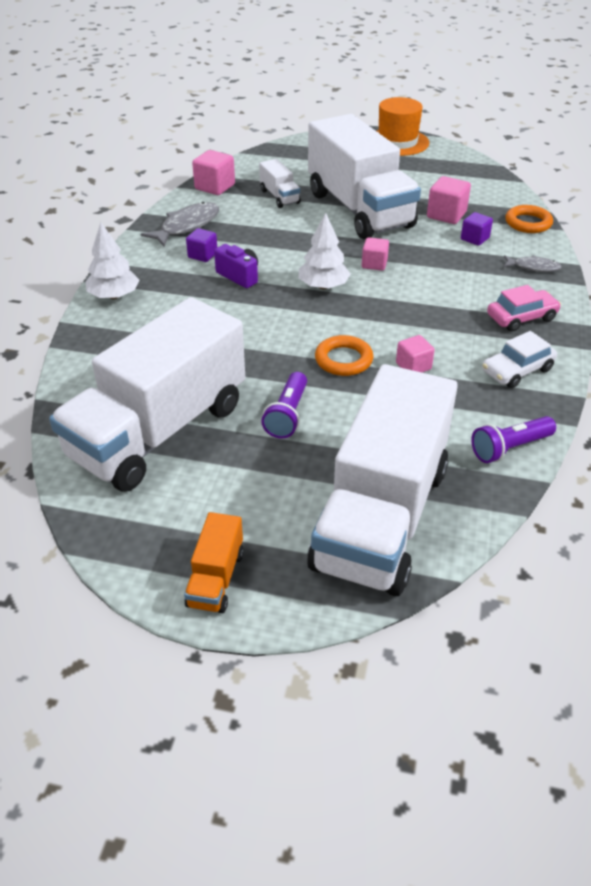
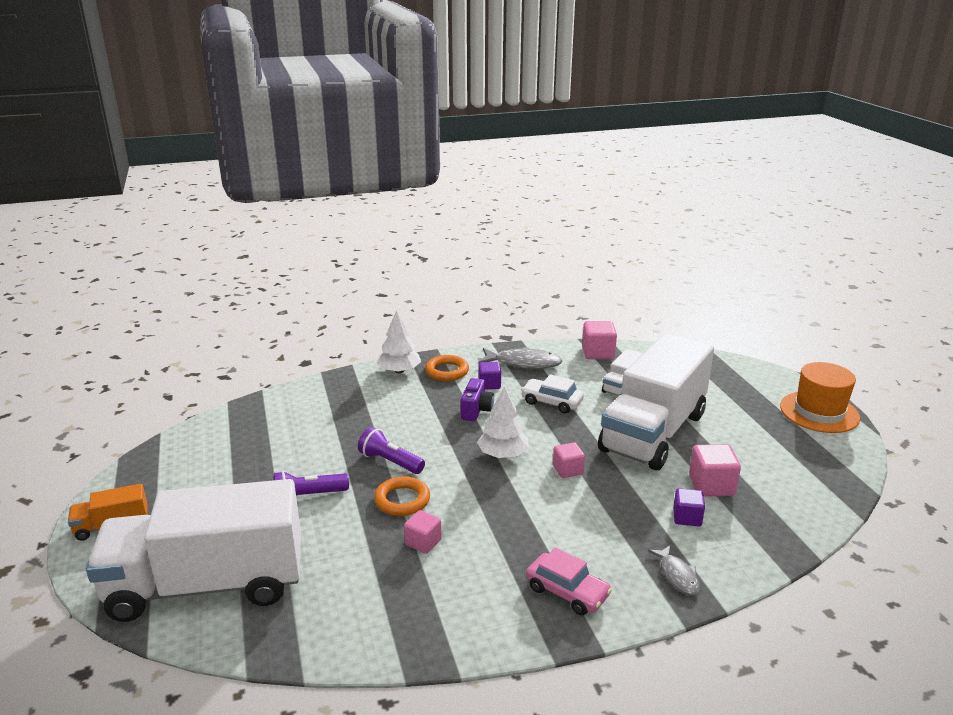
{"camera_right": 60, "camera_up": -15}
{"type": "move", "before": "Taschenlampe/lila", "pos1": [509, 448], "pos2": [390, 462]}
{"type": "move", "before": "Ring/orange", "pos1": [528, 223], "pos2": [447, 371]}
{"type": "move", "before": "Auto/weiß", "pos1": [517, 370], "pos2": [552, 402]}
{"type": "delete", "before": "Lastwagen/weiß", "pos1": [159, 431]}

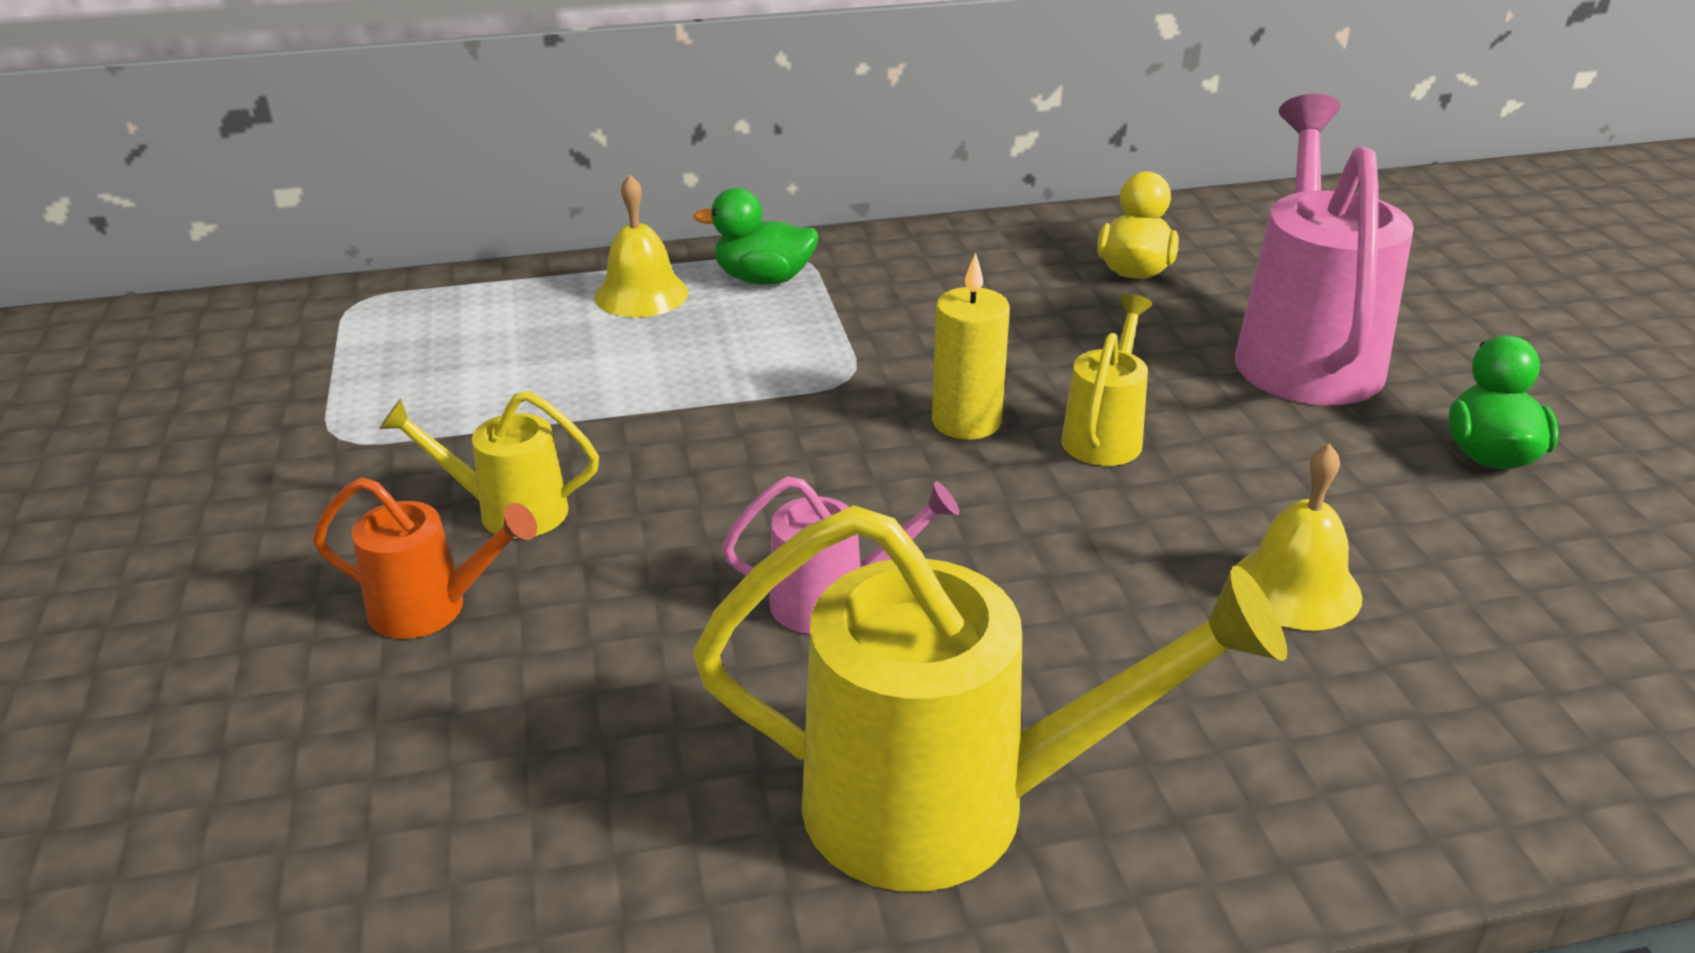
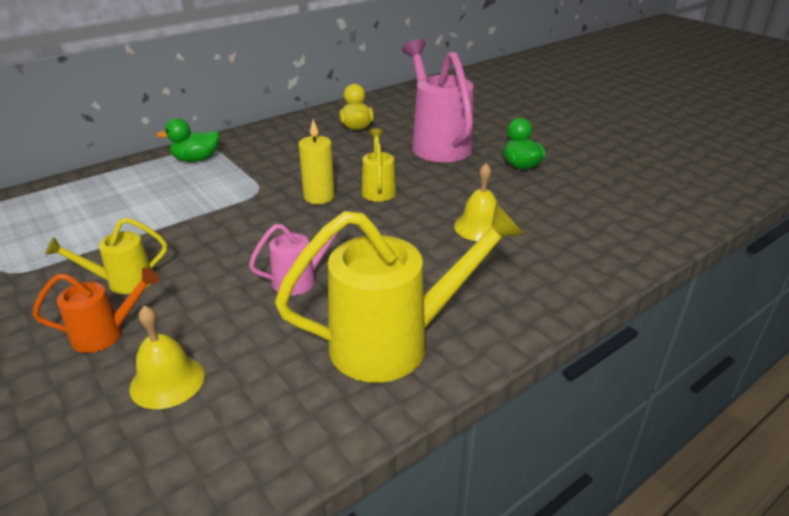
{"camera_right": -25, "camera_up": 0}
{"type": "move", "before": "Glocke/gelb", "pos1": [641, 294], "pos2": [167, 381]}

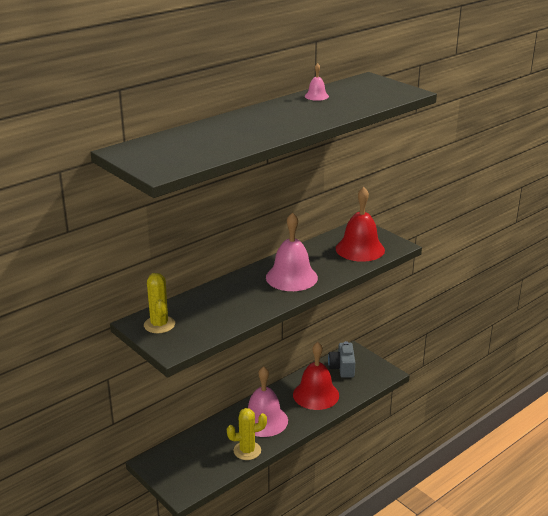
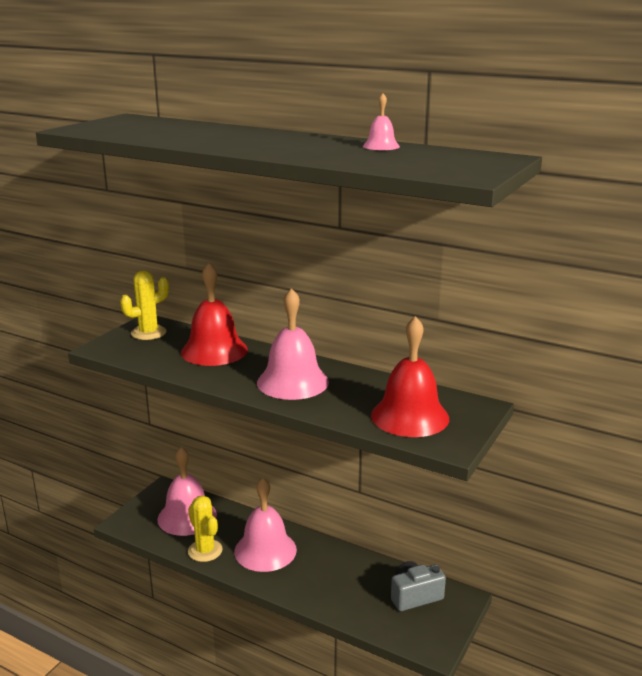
{"camera_right": 70, "camera_up": -5}
{"type": "insert", "after": "Glocke/rosa", "pos2": [187, 516]}
{"type": "move", "before": "Glocke/rot", "pos1": [316, 395], "pos2": [214, 350]}

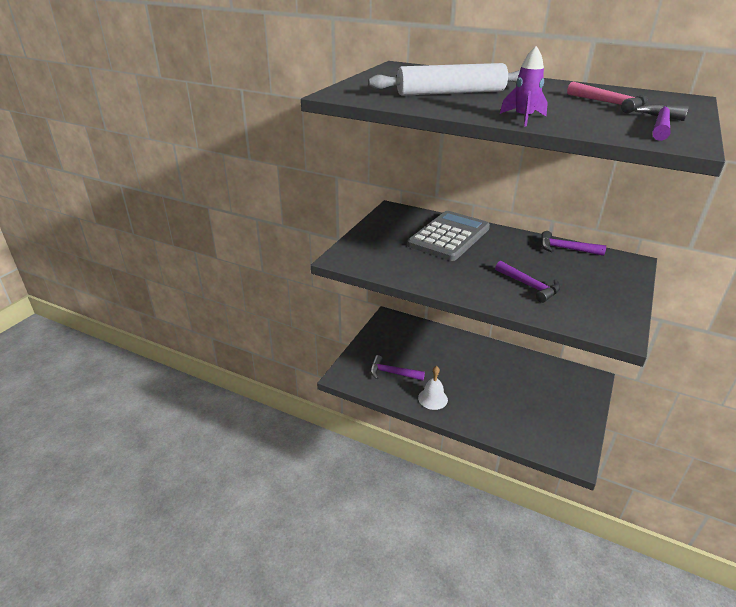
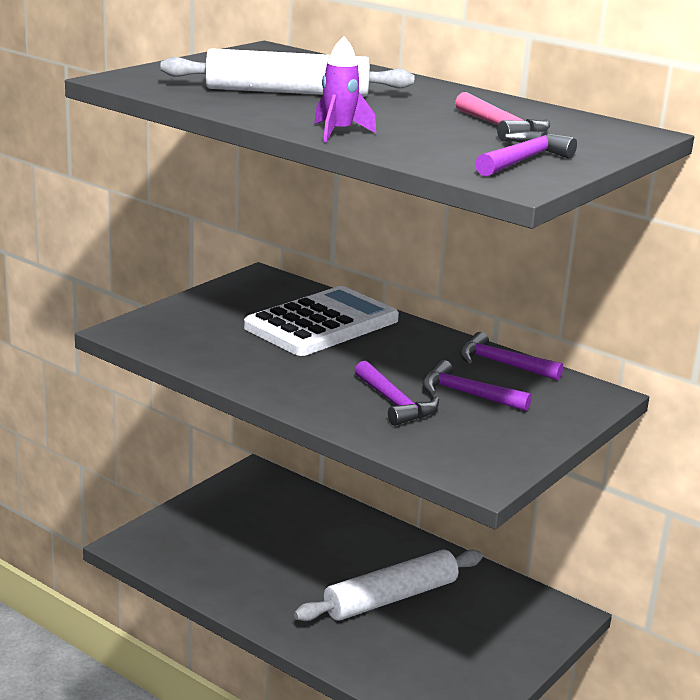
{"camera_right": 10, "camera_up": -10}
{"type": "recolor", "before": "Taschenrechner/grau", "after": "Taschenrechner/weiß", "pos1": [449, 236], "pos2": [322, 324]}
{"type": "insert", "after": "Nudelholz/weiß", "pos2": [391, 598]}
{"type": "move", "before": "Hammer/lila", "pos1": [392, 373], "pos2": [466, 394]}
{"type": "delete", "before": "Glocke/weiß", "pos1": [433, 398]}

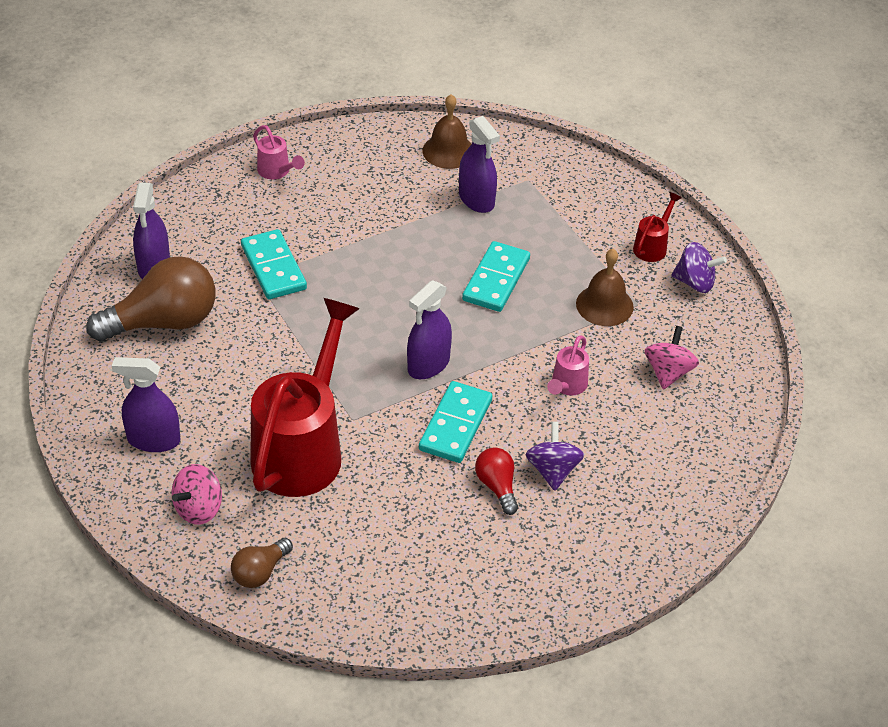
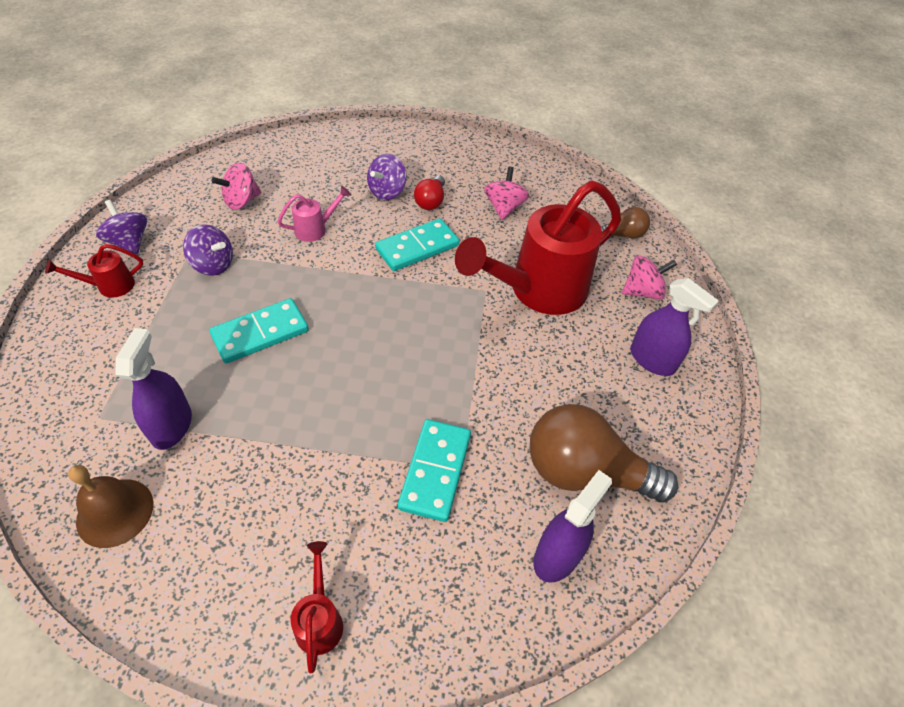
{"camera_right": -145, "camera_up": 5}
{"type": "replace", "before": "Glocke/braun", "after": "Kreisel/lila", "pos1": [604, 305], "pos2": [213, 265]}
{"type": "recolor", "before": "Gießkanne/rosa", "after": "Gießkanne/rot", "pos1": [277, 172], "pos2": [319, 619]}
{"type": "insert", "after": "Kreisel/rosa", "pos2": [504, 208]}
{"type": "delete", "before": "Sprühflasche/lila", "pos1": [428, 364]}

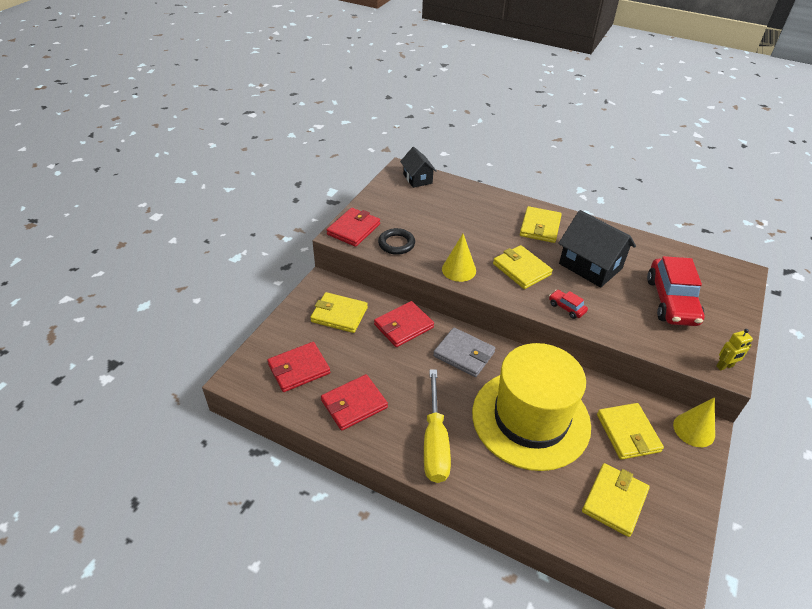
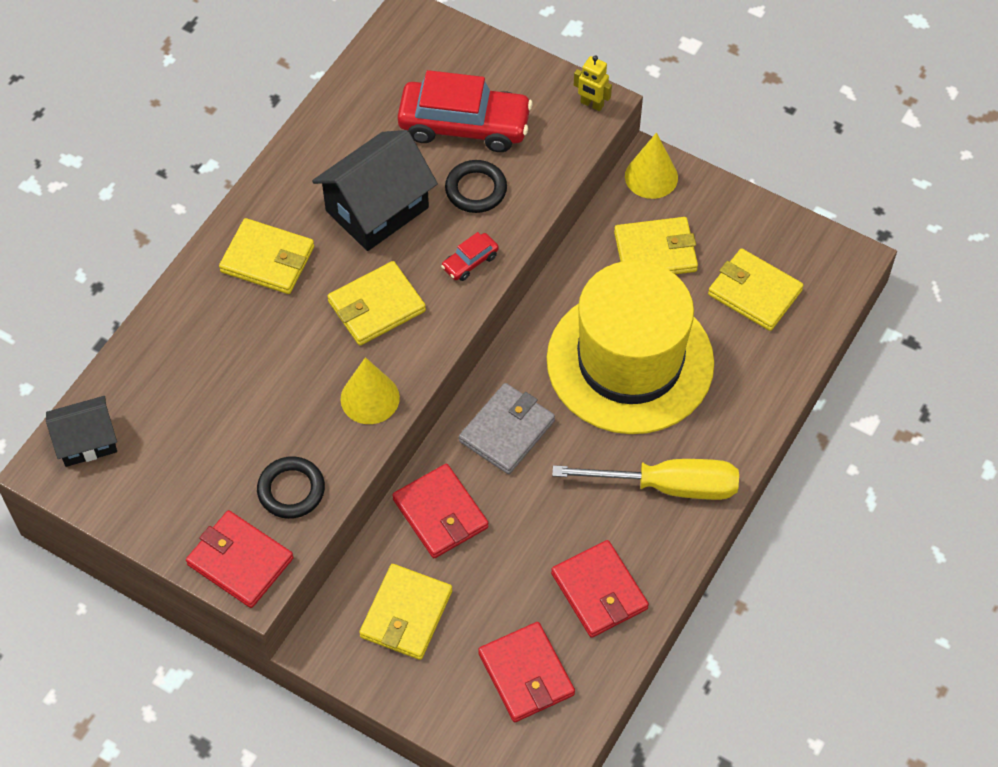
{"camera_right": -85, "camera_up": 15}
{"type": "insert", "after": "Ring/schwarz", "pos2": [476, 189]}
{"type": "rotate", "before": "Roboter/gelb", "pos1": [724, 366], "pos2": [591, 104], "turn": 135}

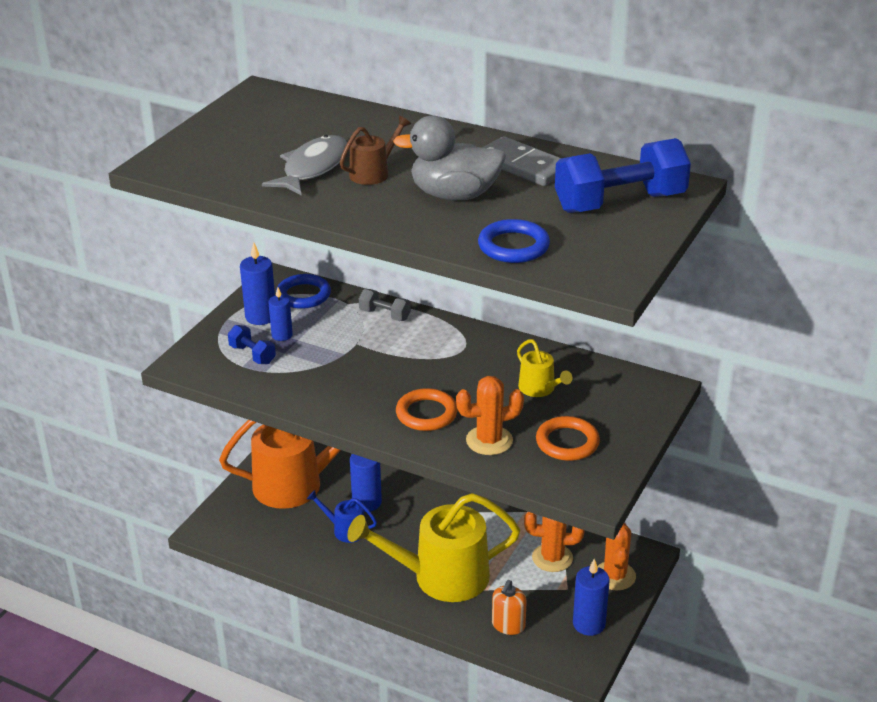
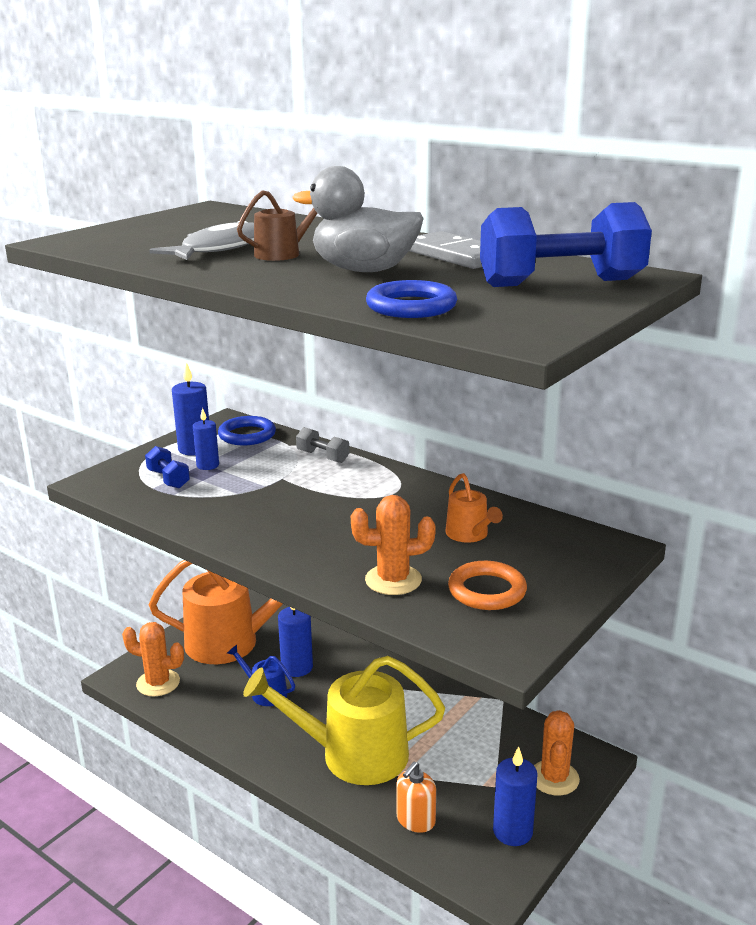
{"camera_right": 10, "camera_up": -10}
{"type": "move", "before": "Kaktus/orange", "pos1": [552, 558], "pos2": [158, 683]}
{"type": "recolor", "before": "Gießkanne/gelb", "after": "Gießkanne/orange", "pos1": [539, 389], "pos2": [469, 534]}
{"type": "delete", "before": "Ring/orange", "pos1": [426, 414]}

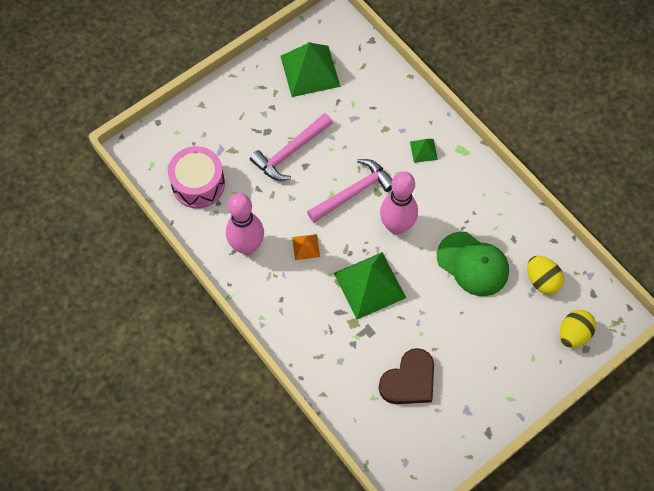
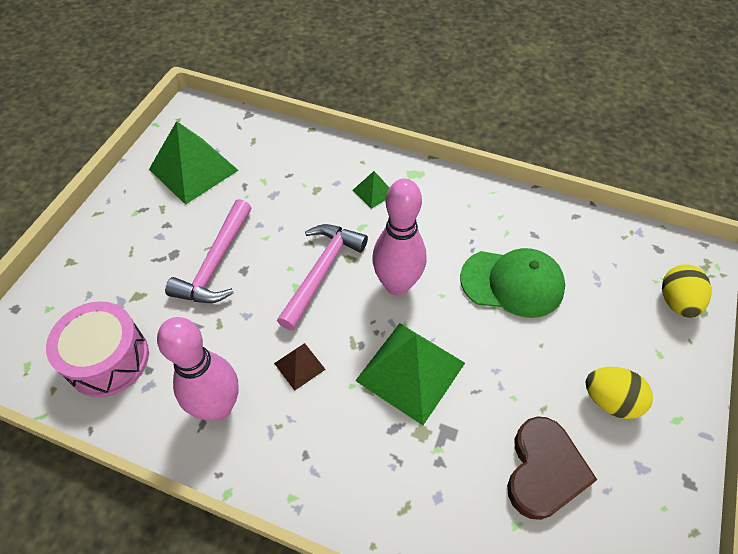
{"camera_right": -30, "camera_up": -10}
{"type": "recolor", "before": "Pyramide/orange", "after": "Pyramide/braun", "pos1": [306, 247], "pos2": [299, 366]}
{"type": "move", "before": "Ei/gelb", "pos1": [542, 280], "pos2": [610, 401]}

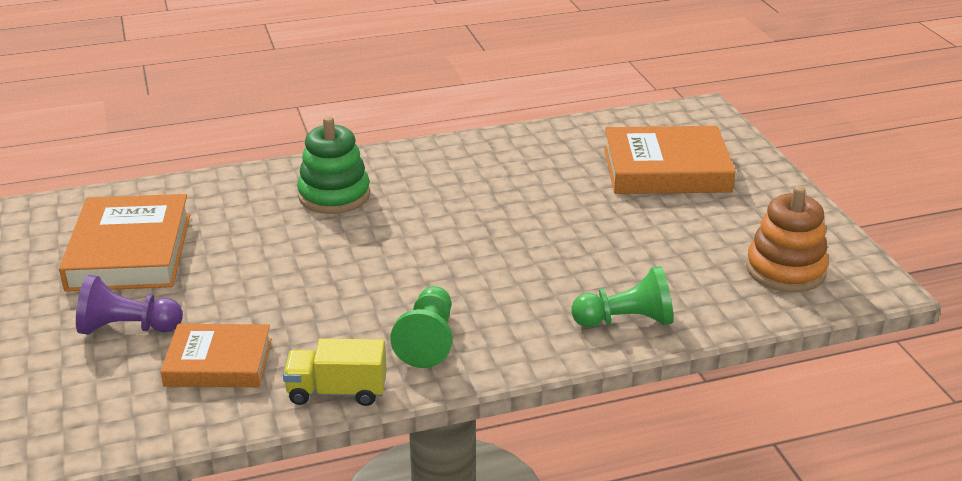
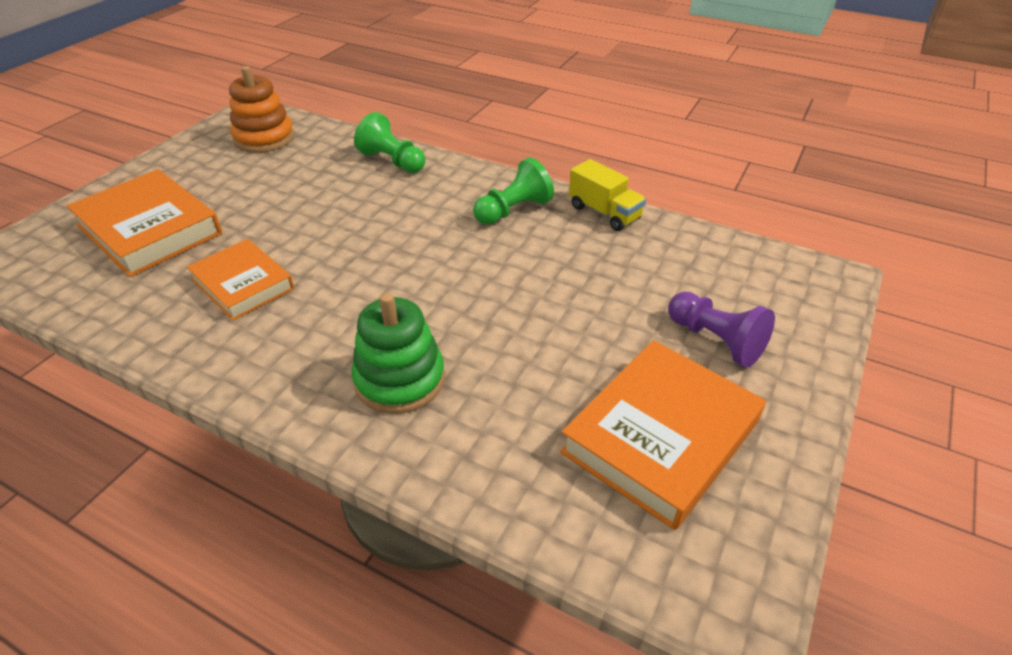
{"camera_right": -135, "camera_up": 10}
{"type": "move", "before": "Buch/orange", "pos1": [218, 362], "pos2": [243, 284]}

